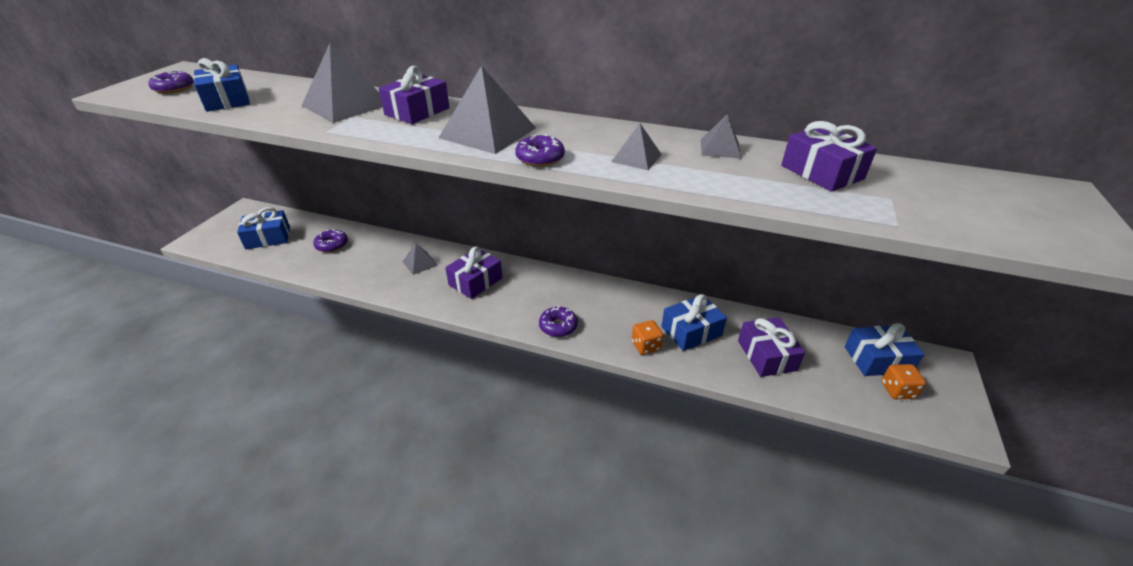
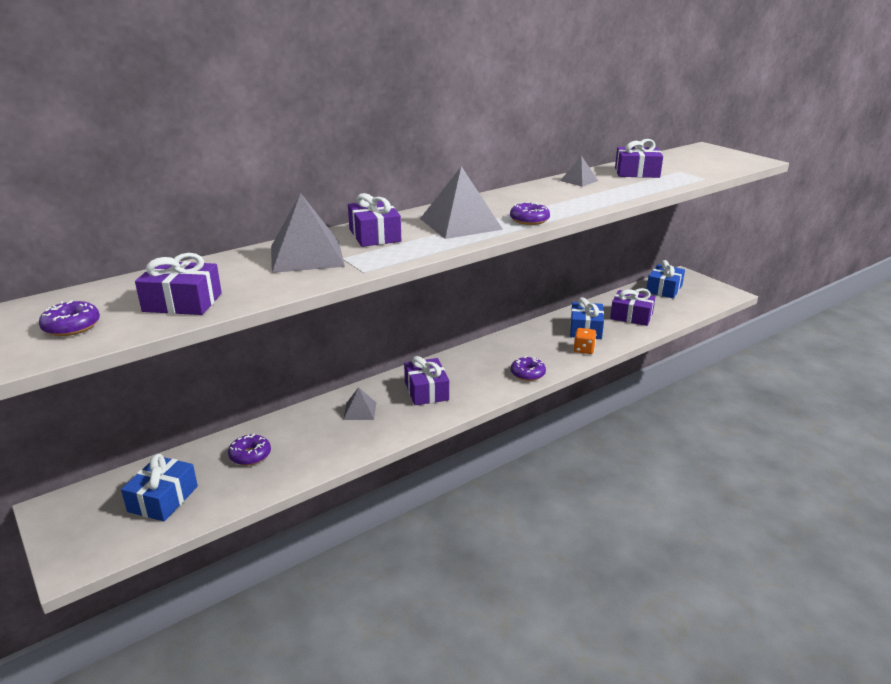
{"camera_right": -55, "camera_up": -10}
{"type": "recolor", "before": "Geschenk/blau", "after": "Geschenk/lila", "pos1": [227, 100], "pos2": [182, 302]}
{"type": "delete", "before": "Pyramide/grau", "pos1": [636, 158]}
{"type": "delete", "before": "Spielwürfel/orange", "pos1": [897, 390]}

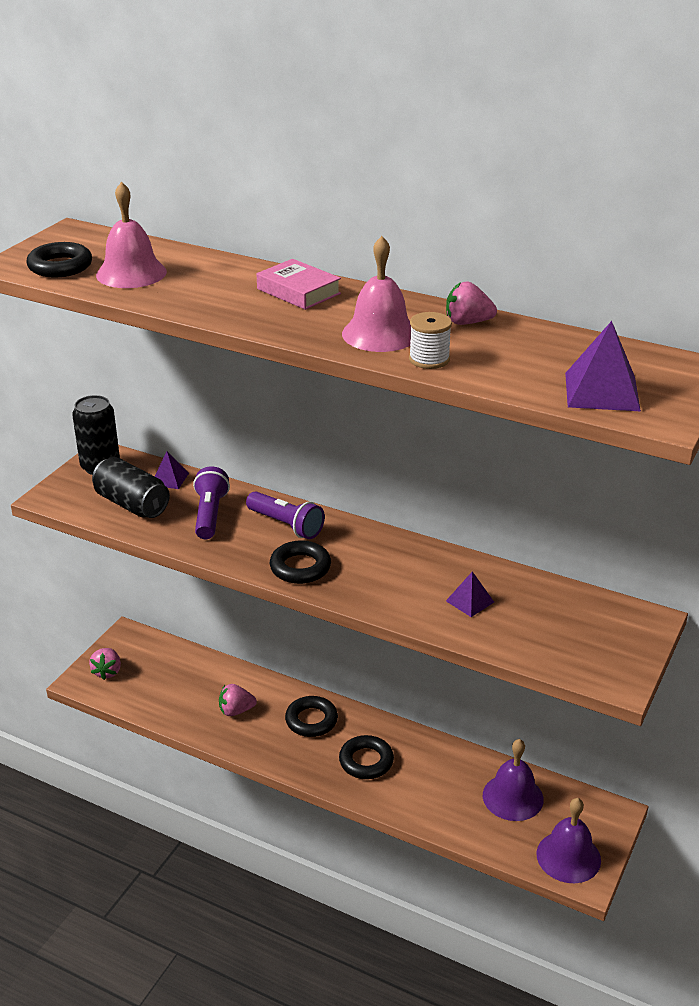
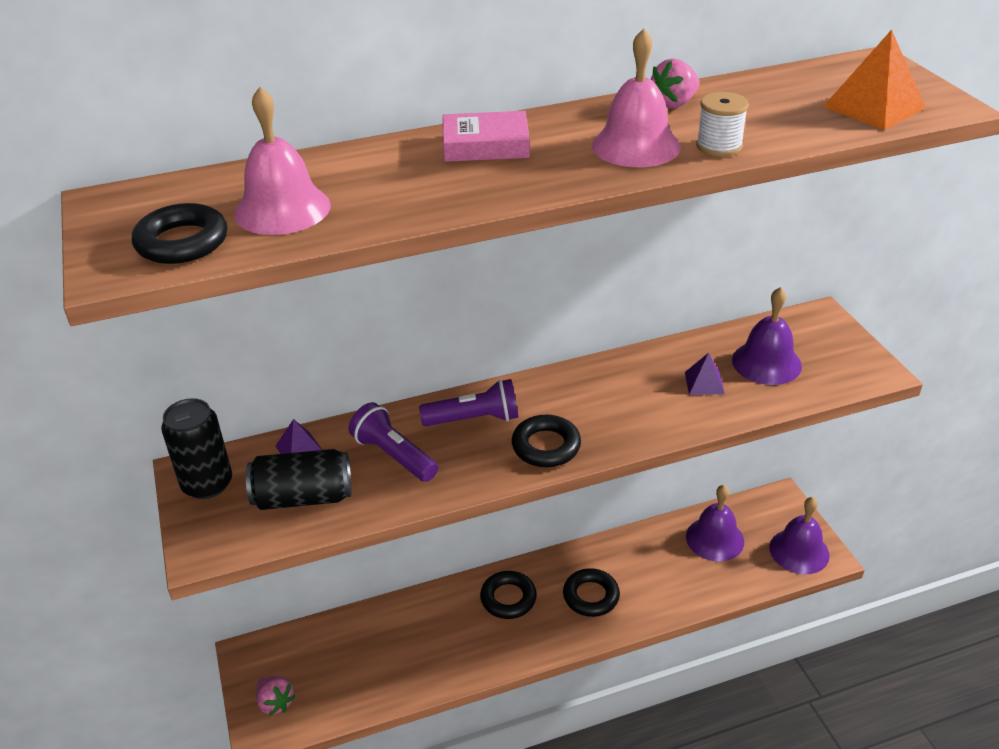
{"camera_right": -45, "camera_up": 5}
{"type": "insert", "after": "Glocke/lila", "pos2": [766, 362]}
{"type": "recolor", "before": "Pyramide/lila", "after": "Pyramide/orange", "pos1": [601, 391], "pos2": [874, 107]}
{"type": "delete", "before": "Erdbeere/rosa", "pos1": [236, 711]}

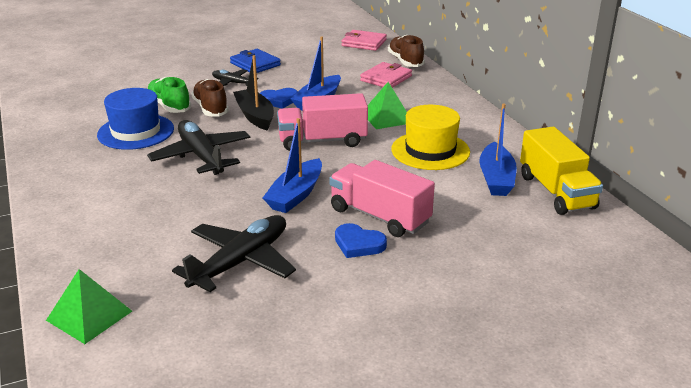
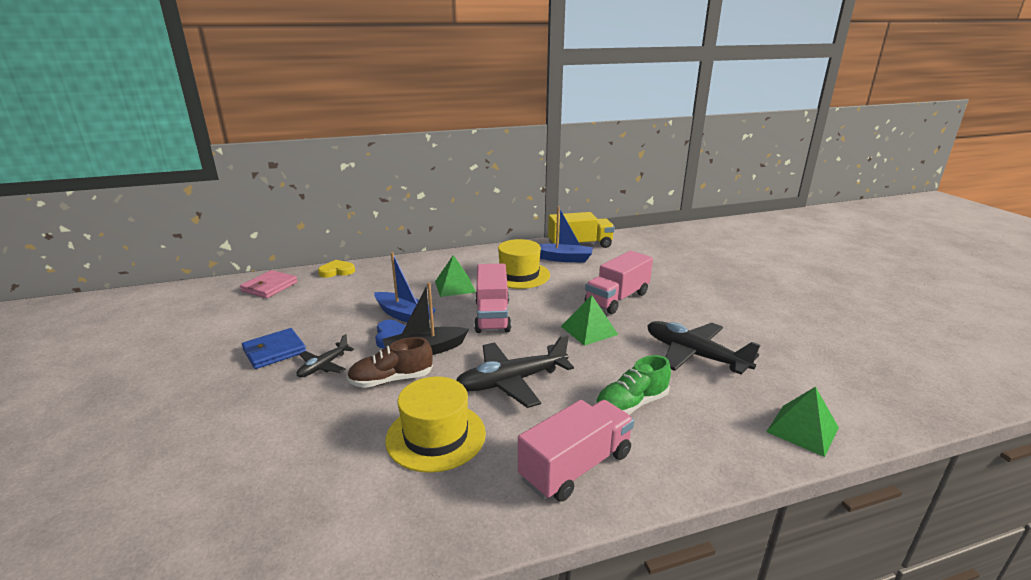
{"camera_right": -85, "camera_up": -5}
{"type": "replace", "before": "Schuh/braun", "after": "Herz/gelb", "pos1": [405, 61], "pos2": [337, 271]}
{"type": "recolor", "before": "Hut/blau", "after": "Hut/gelb", "pos1": [136, 132], "pos2": [436, 436]}
{"type": "insert", "after": "Lastwagen/rosa", "pos2": [576, 466]}
{"type": "replace", "before": "Boot/blau", "after": "Pyramide/grün", "pos1": [295, 195], "pos2": [589, 330]}
{"type": "move", "before": "Schuh/grün", "pos1": [169, 106], "pos2": [631, 404]}
{"type": "delete", "before": "Herz/blau", "pos1": [358, 244]}
{"type": "delete", "before": "Geldbörse/rosa", "pos1": [386, 78]}

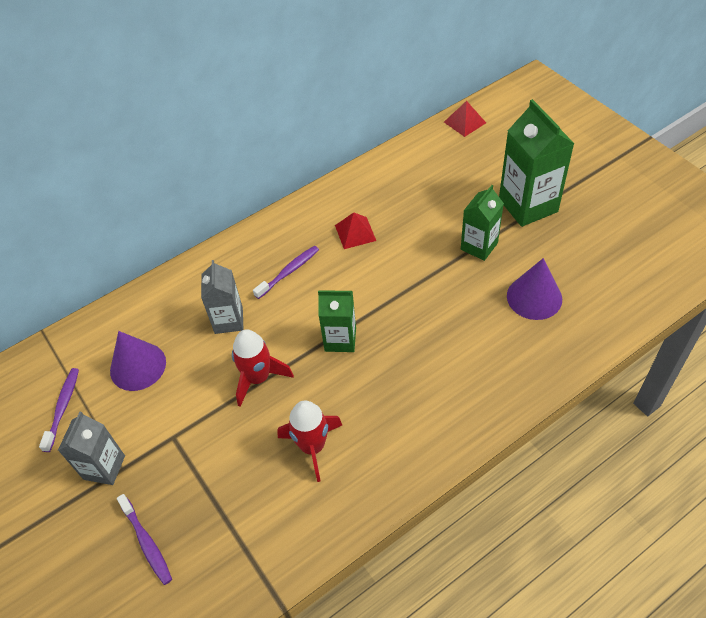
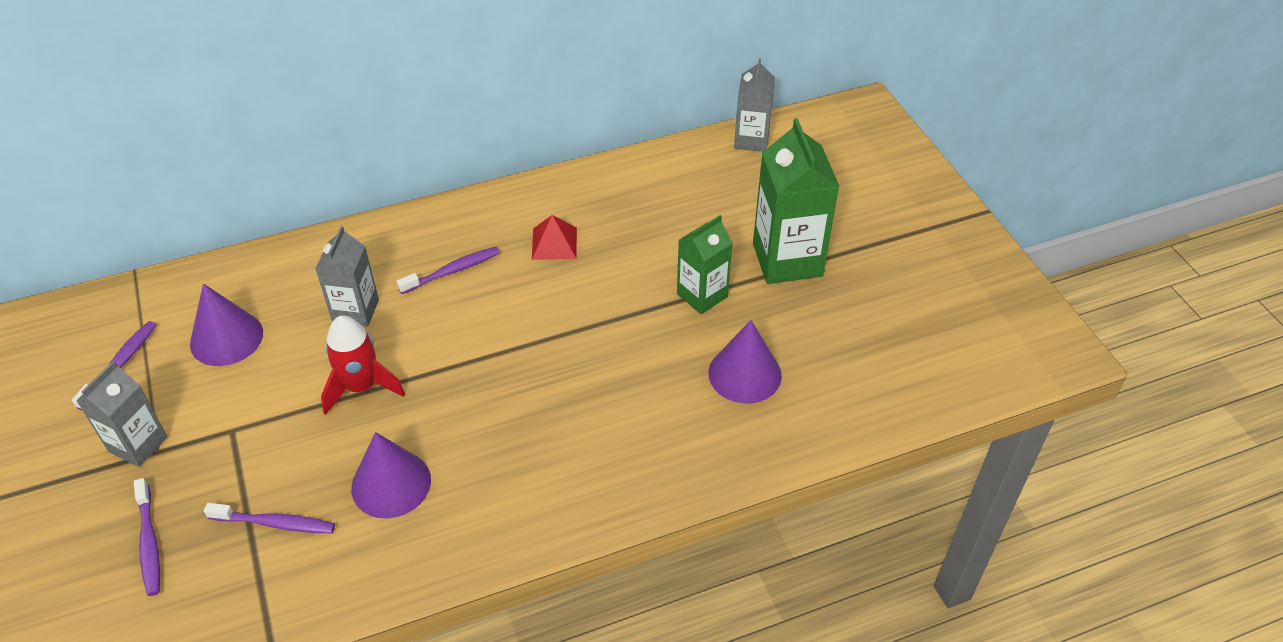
{"camera_right": 10, "camera_up": -5}
{"type": "insert", "after": "Zahnbürste/lila", "pos2": [275, 523]}
{"type": "replace", "before": "Rakete/rot", "after": "Kegel/lila", "pos1": [312, 447], "pos2": [391, 484]}
{"type": "replace", "before": "Pyramide/rot", "after": "Getränkekarton/grau", "pos1": [464, 122], "pos2": [751, 140]}
{"type": "delete", "before": "Getränkekarton/grün", "pos1": [340, 339]}

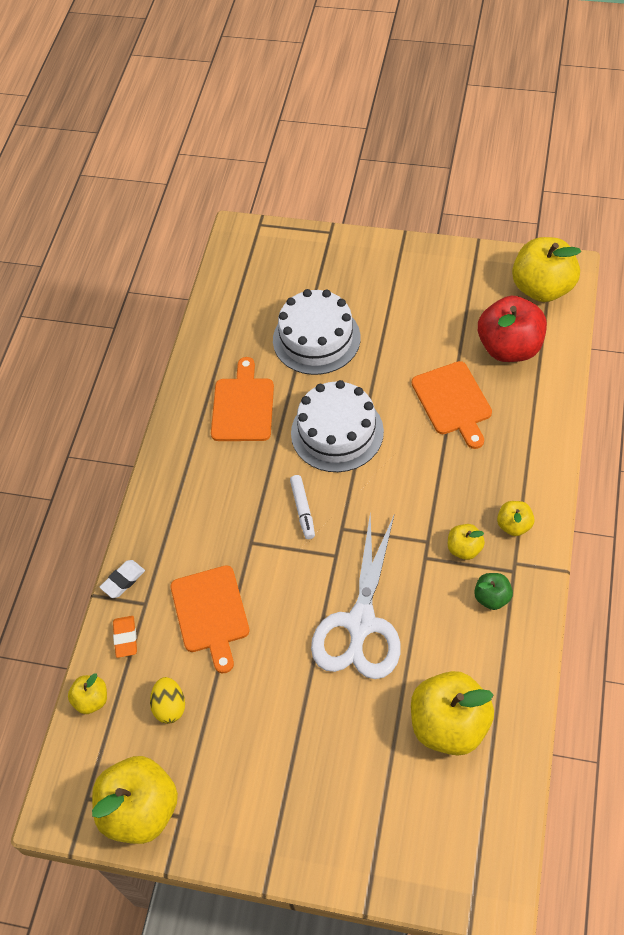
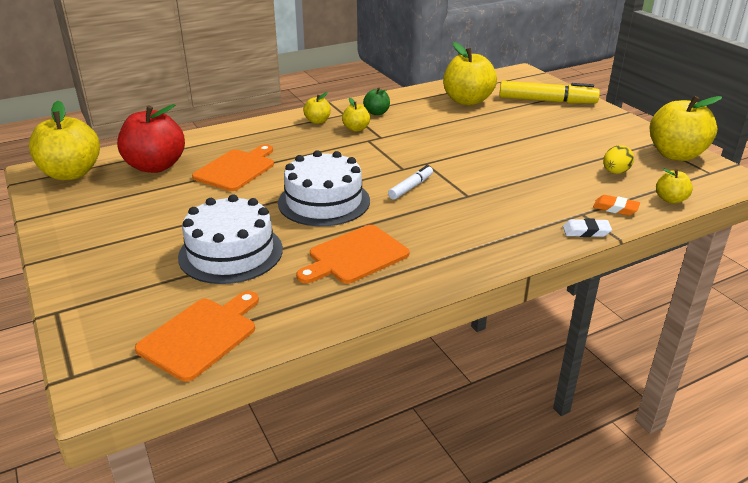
{"camera_right": -135, "camera_up": -25}
{"type": "move", "before": "Schneidebrett/orange", "pos1": [210, 613], "pos2": [201, 335]}
{"type": "insert", "after": "Filzstift/gelb", "pos2": [547, 101]}
{"type": "rotate", "before": "Radiergummi/orange", "pos1": [125, 638], "pos2": [615, 208], "turn": 75}
{"type": "delete", "before": "Schere/weiß", "pos1": [360, 623]}

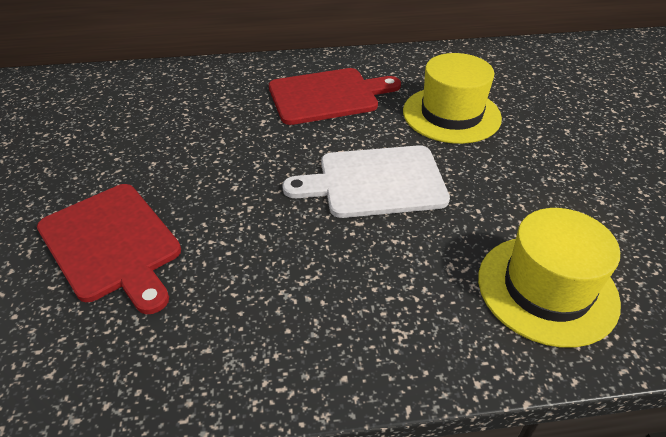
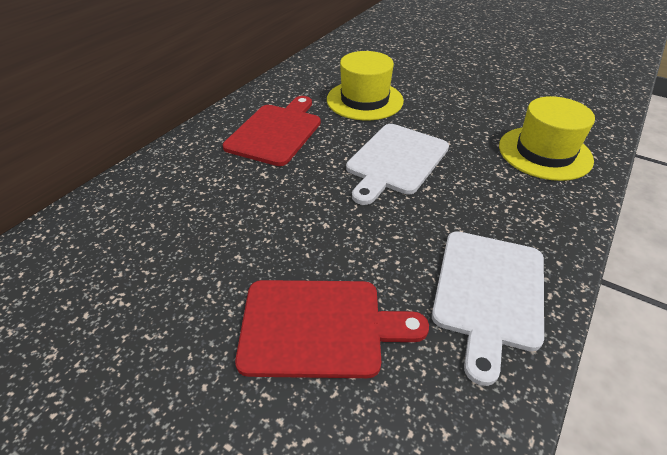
{"camera_right": -50, "camera_up": 0}
{"type": "insert", "after": "Schneidebrett/weiß", "pos2": [488, 293]}

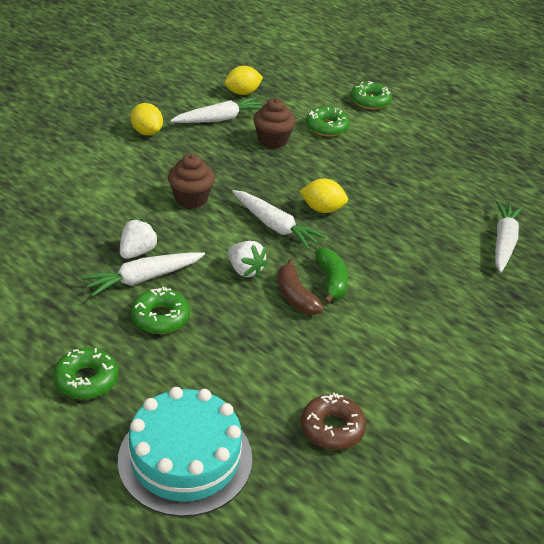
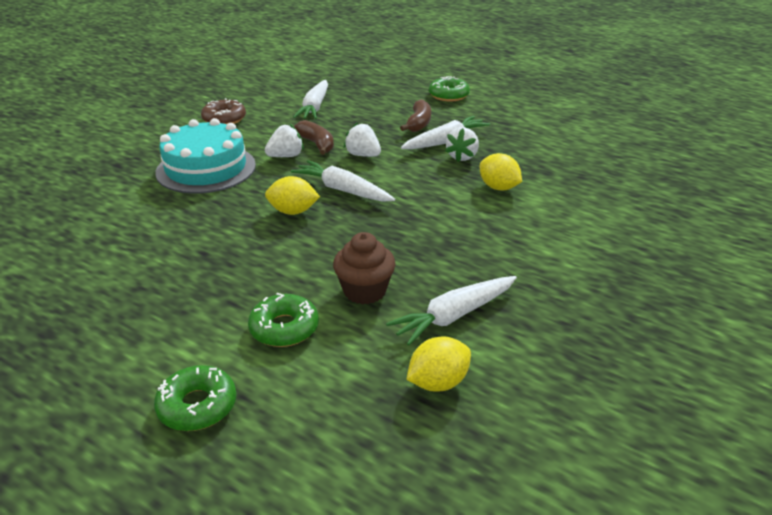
{"camera_right": 175, "camera_up": -5}
{"type": "move", "before": "Kuchen/türkis", "pos1": [185, 458], "pos2": [206, 168]}
{"type": "move", "before": "Donut/braun", "pos1": [332, 428], "pos2": [224, 119]}
{"type": "replace", "before": "Banane/grün", "after": "Erdbeere/weiß", "pos1": [331, 281], "pos2": [286, 156]}
{"type": "move", "before": "Karotte/weiß", "pos1": [503, 242], "pos2": [315, 107]}
{"type": "replace", "before": "Donut/grün", "after": "Banane/braun", "pos1": [160, 317], "pos2": [418, 123]}
{"type": "move", "before": "Zitrone/gelb", "pos1": [147, 132], "pos2": [498, 187]}
{"type": "delete", "before": "Muffin/braun", "pos1": [191, 199]}

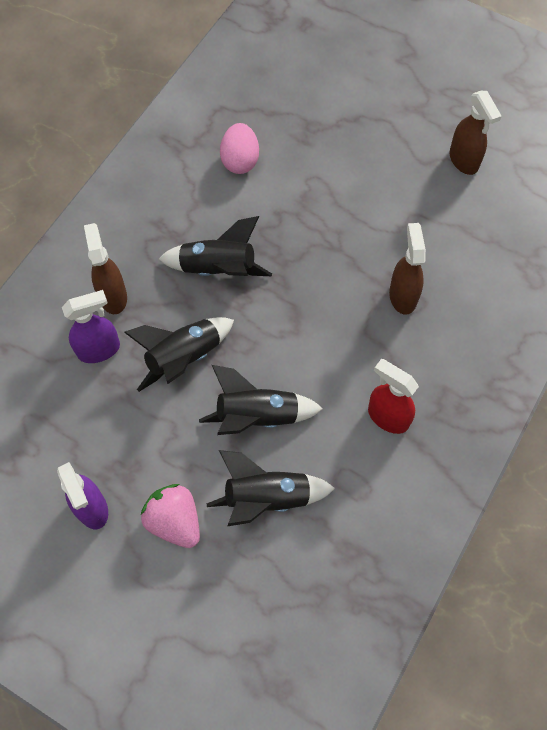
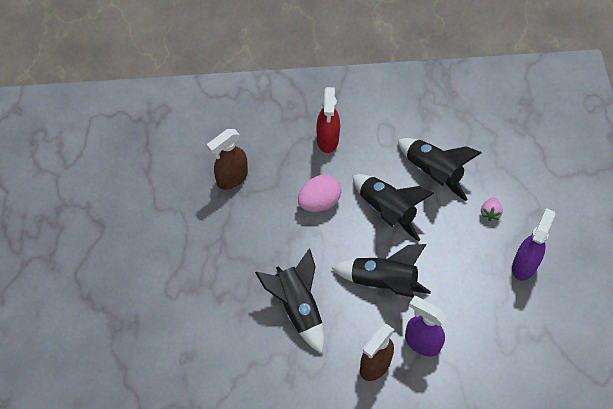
{"camera_right": -125, "camera_up": -5}
{"type": "move", "before": "Ei/rosa", "pos1": [240, 161], "pos2": [319, 202]}
{"type": "resize", "before": "Erdbeere/rosa", "pos1": [175, 521], "pos2": [490, 213], "scale": 0.52}
{"type": "delete", "before": "Sprühflasche/braun", "pos1": [464, 161]}

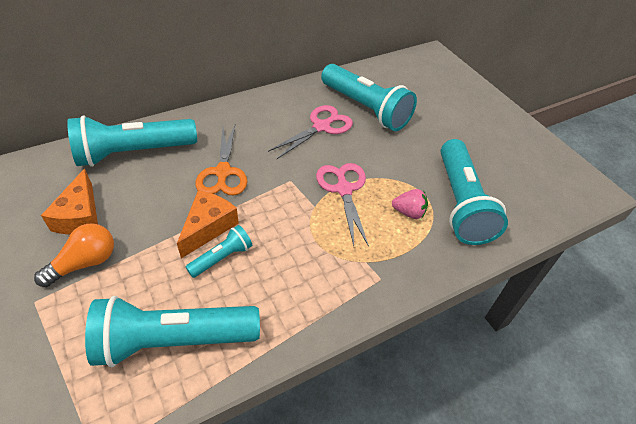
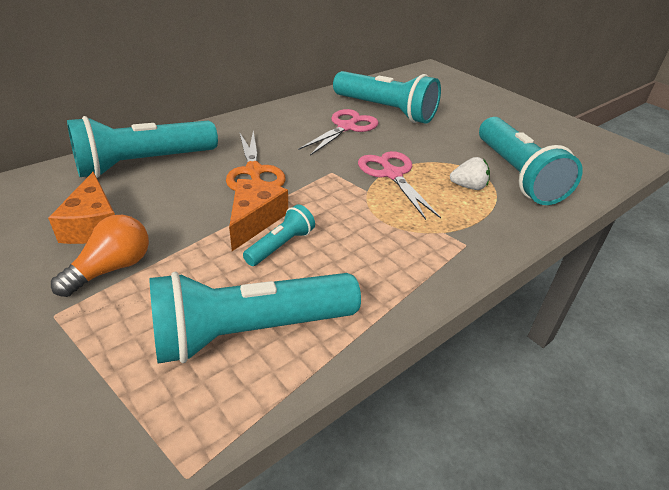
{"camera_right": -10, "camera_up": -10}
{"type": "recolor", "before": "Erdbeere/rosa", "after": "Erdbeere/weiß", "pos1": [409, 212], "pos2": [468, 187]}

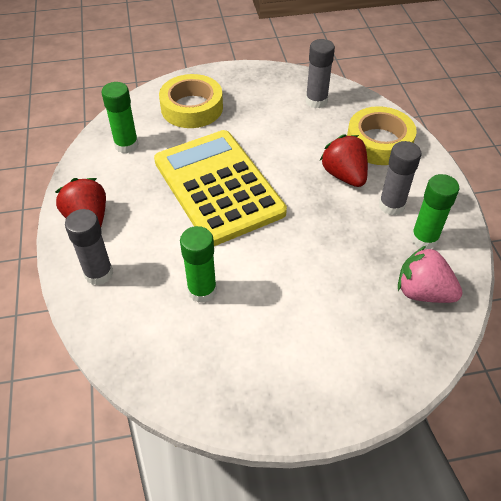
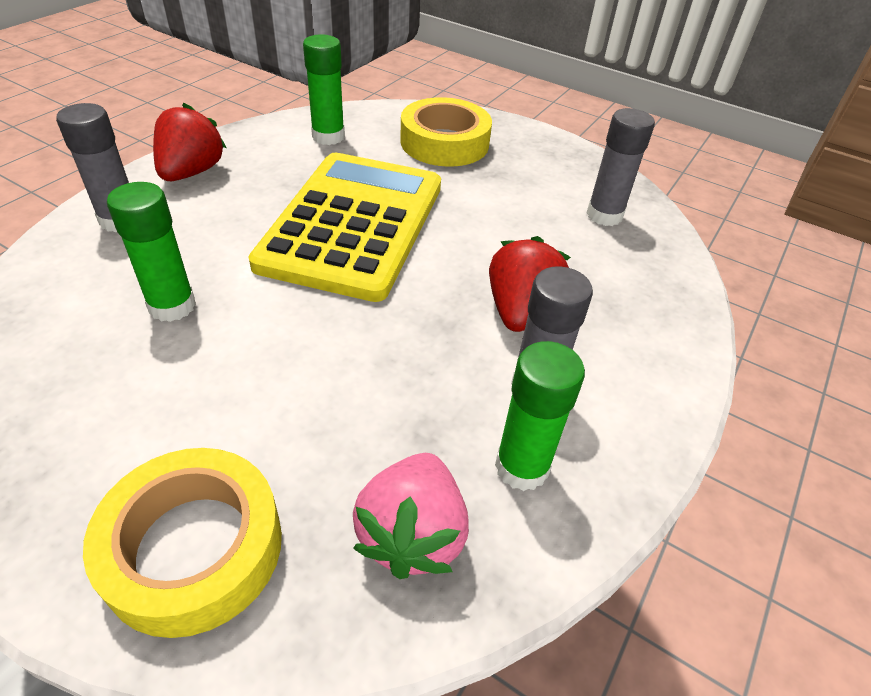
{"camera_right": 40, "camera_up": -5}
{"type": "move", "before": "Klebeband/gelb", "pos1": [379, 142], "pos2": [194, 548]}
{"type": "rotate", "before": "Erdbeere/rosa", "pos1": [422, 292], "pos2": [412, 534], "turn": -150}

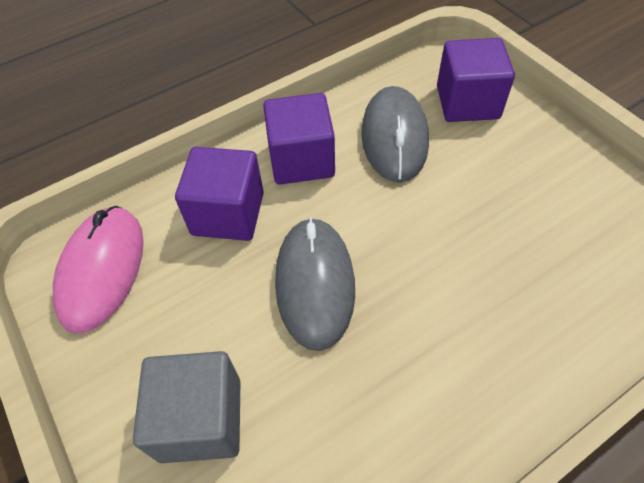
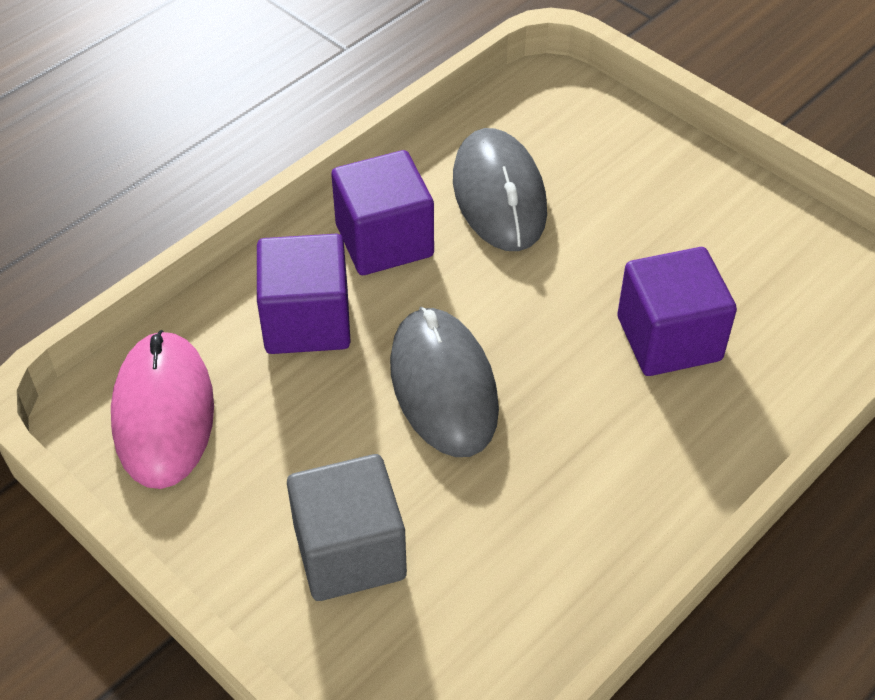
{"camera_right": -15, "camera_up": -5}
{"type": "move", "before": "Kubus/lila", "pos1": [467, 102], "pos2": [669, 338]}

